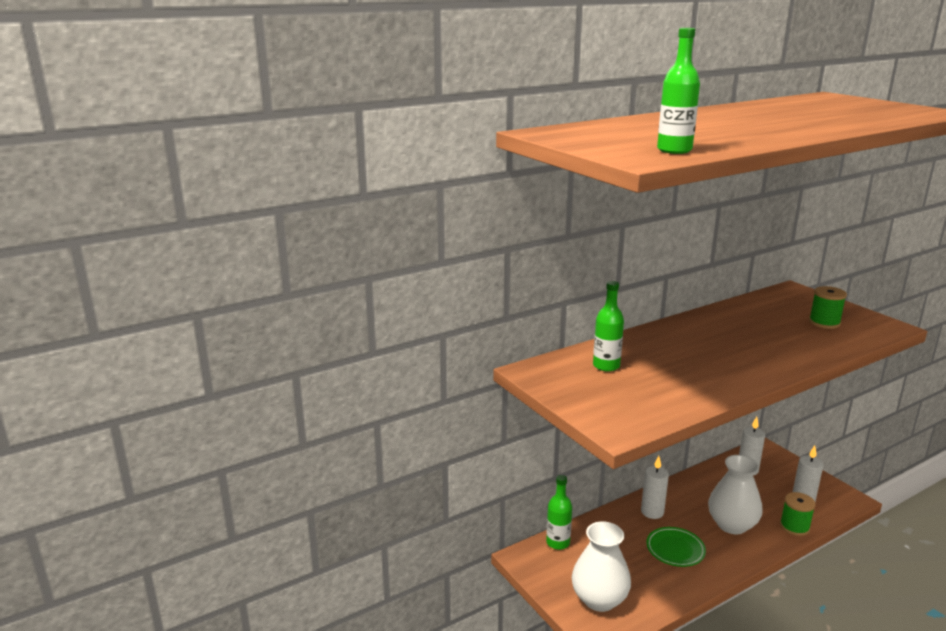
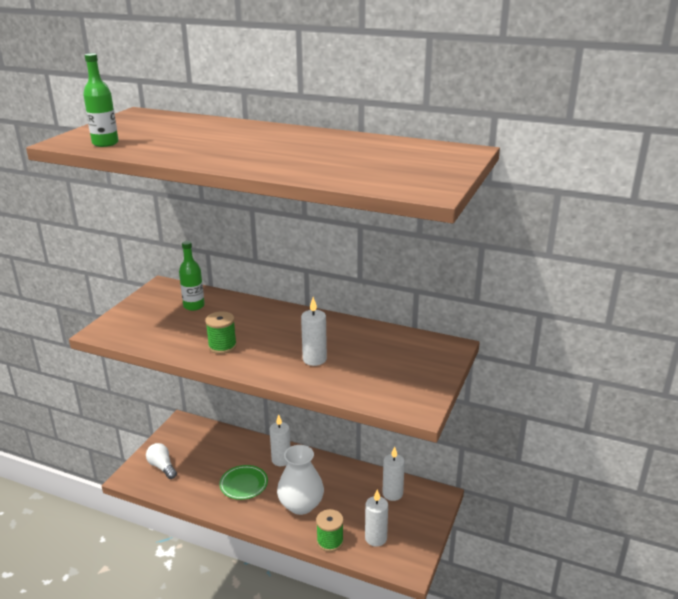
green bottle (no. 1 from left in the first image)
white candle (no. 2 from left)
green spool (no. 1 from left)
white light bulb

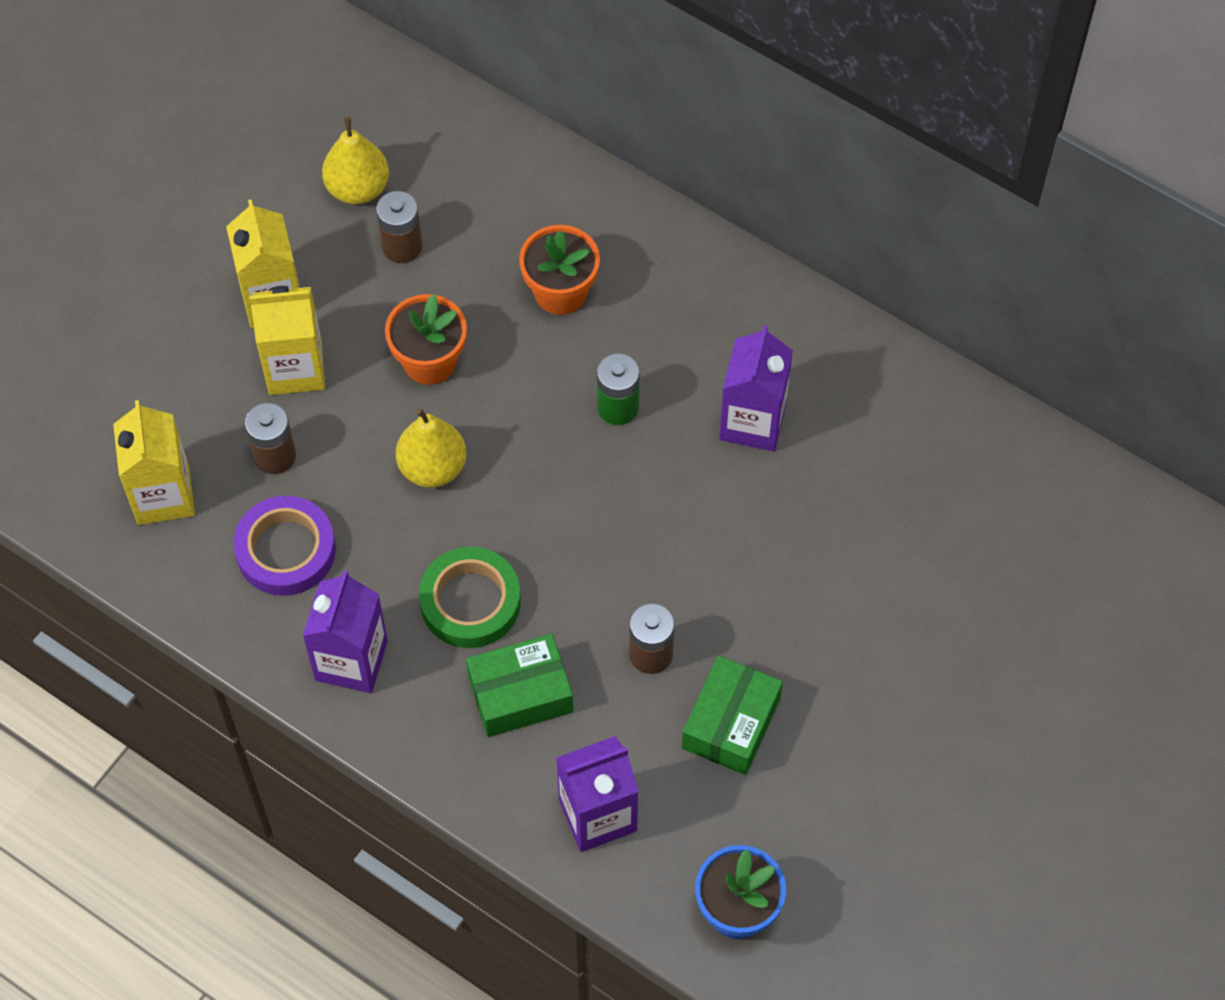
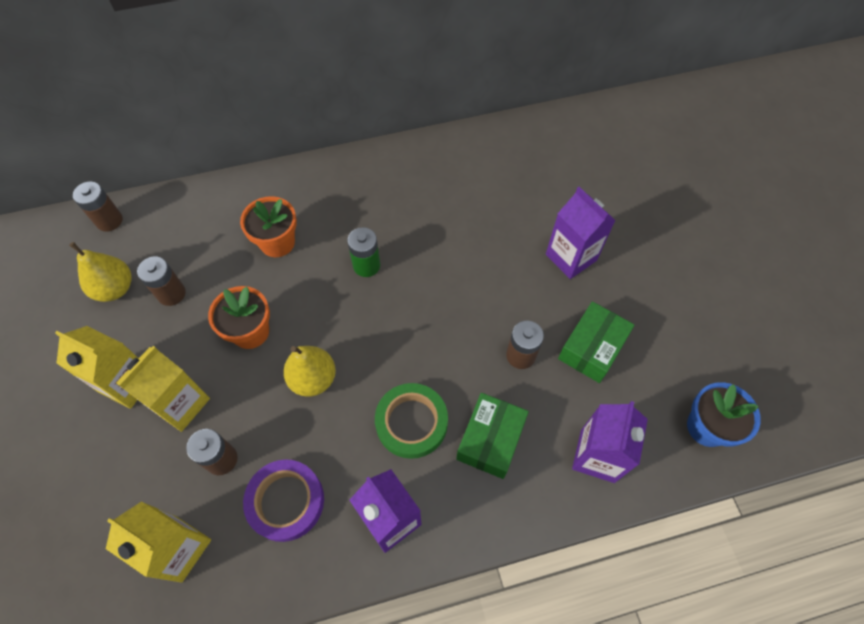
brown battery (no. 1 from left)
purple carton (no. 2 from left)
green box (no. 2 from left)

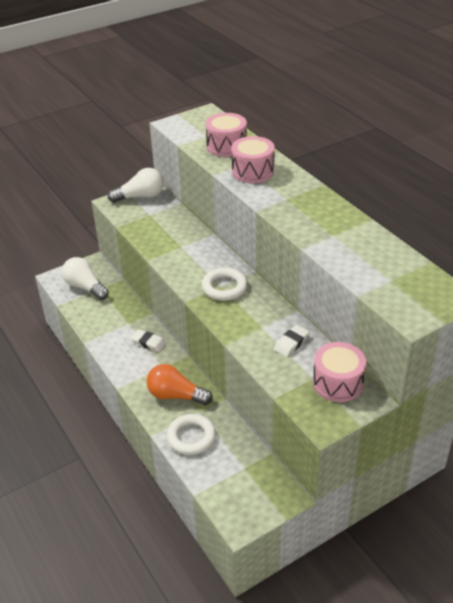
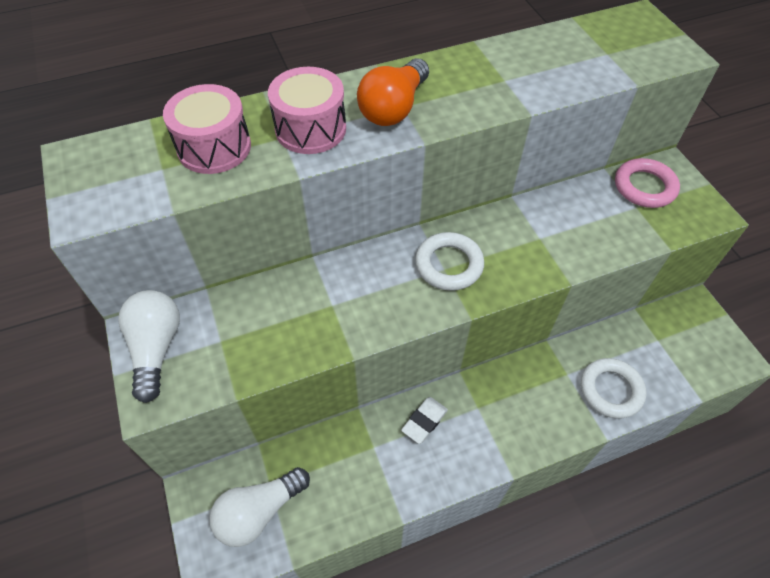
white eraser (no. 2 from left in the first image)
orange light bulb
pink ring

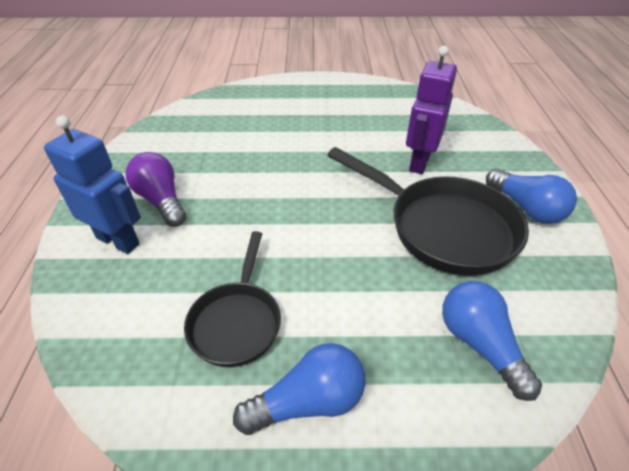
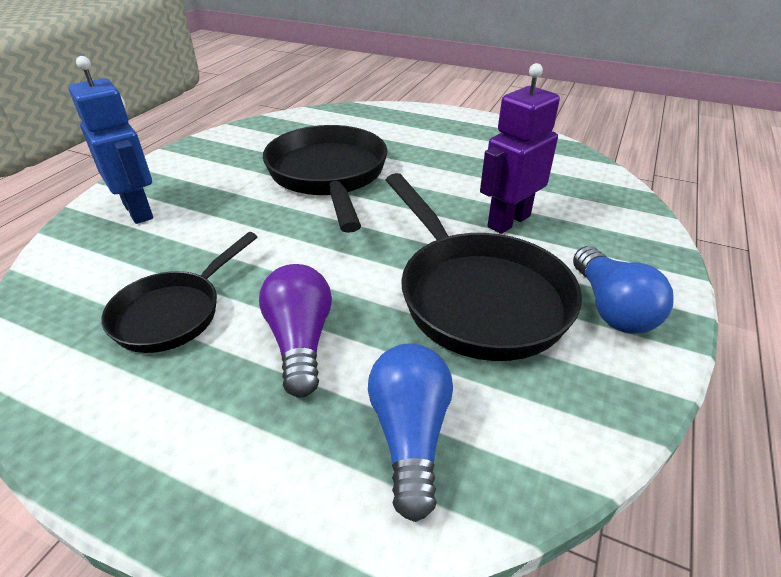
blue light bulb (no. 1 from left in the first image)
black pan (no. 2 from left)
purple light bulb

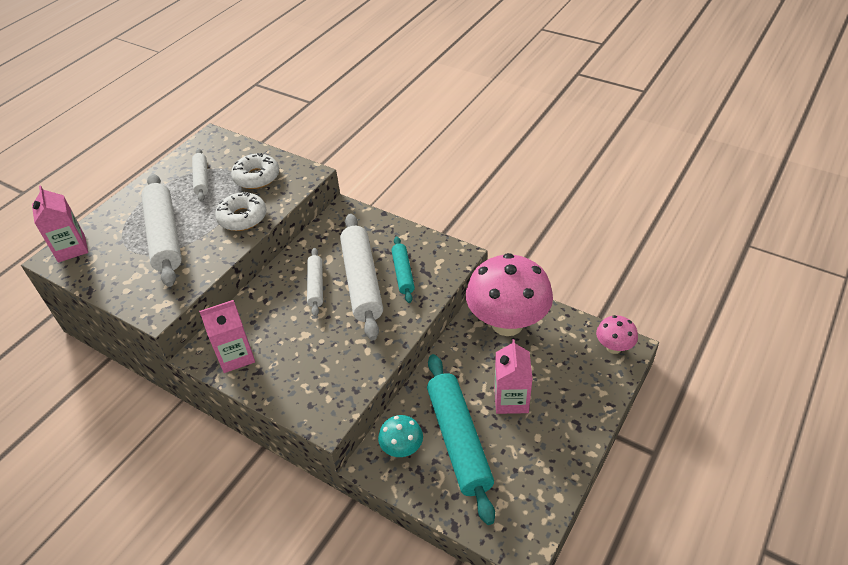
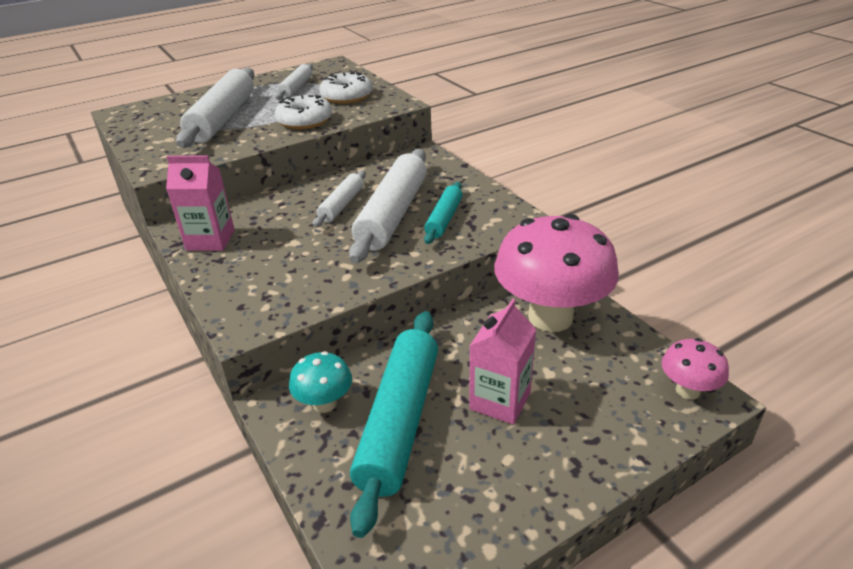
pink carton (no. 1 from left in the first image)

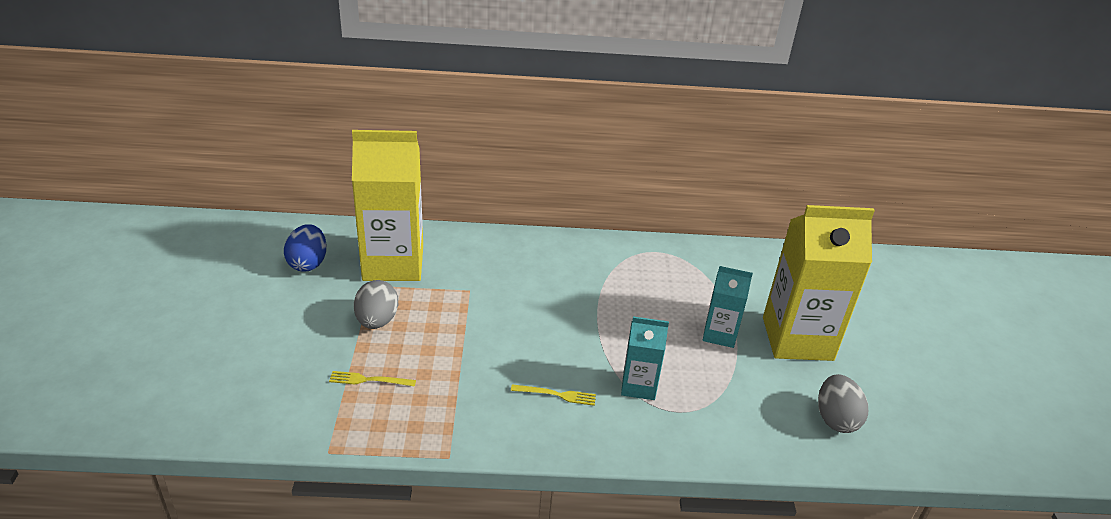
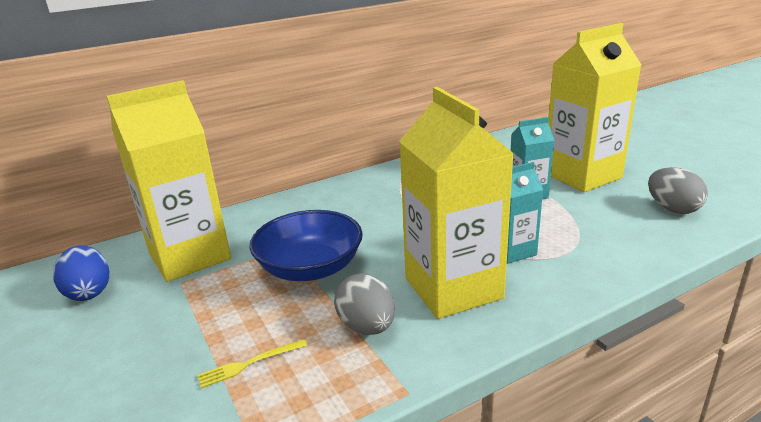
blue bowl
grey egg (no. 1 from left)
yellow carton (no. 2 from left)

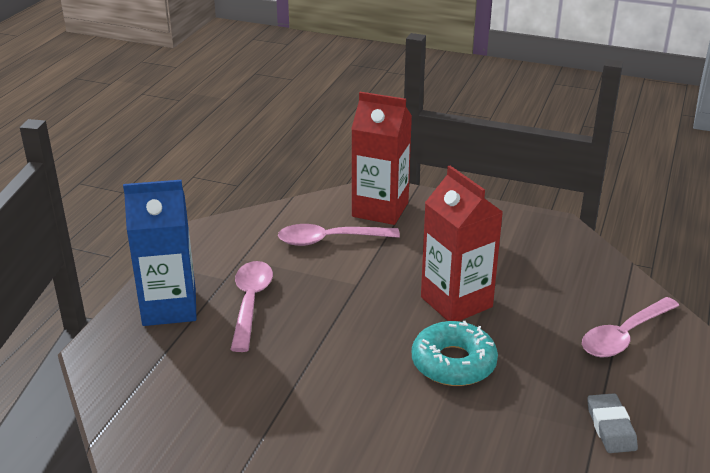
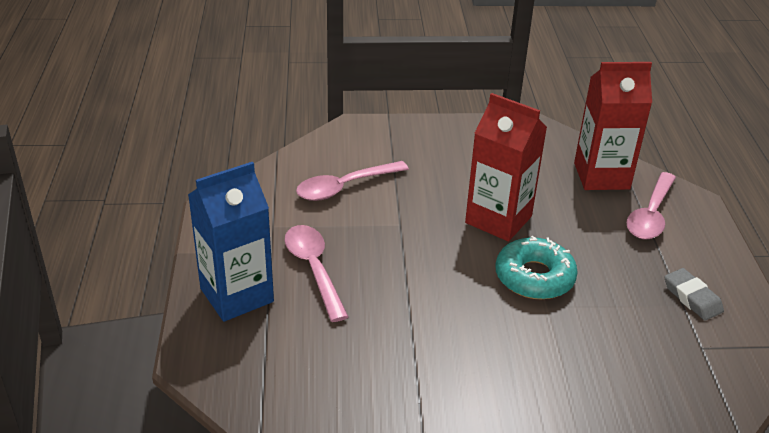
red carton (no. 2 from left)

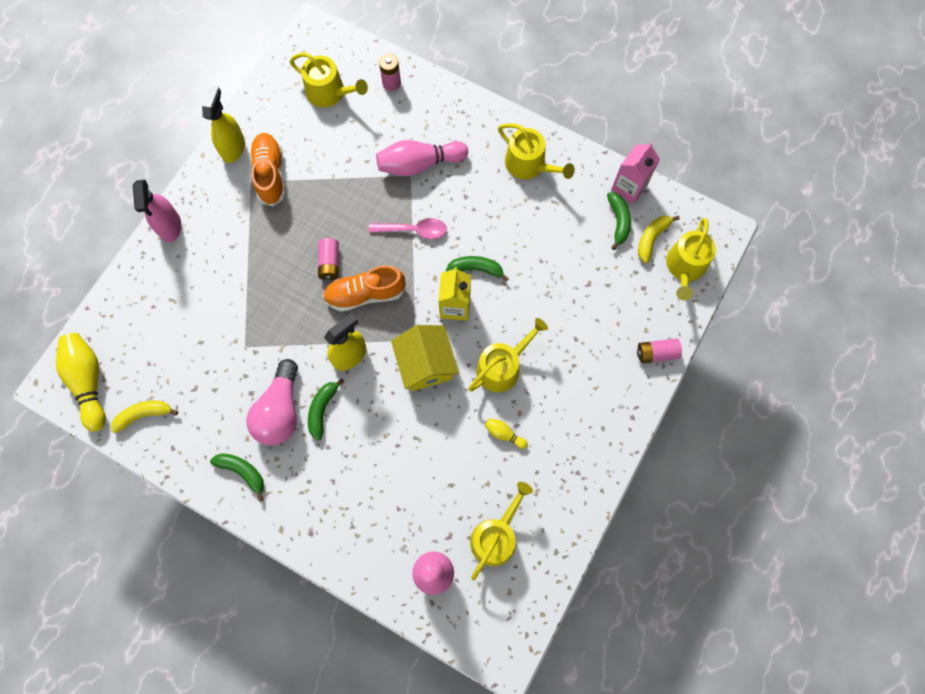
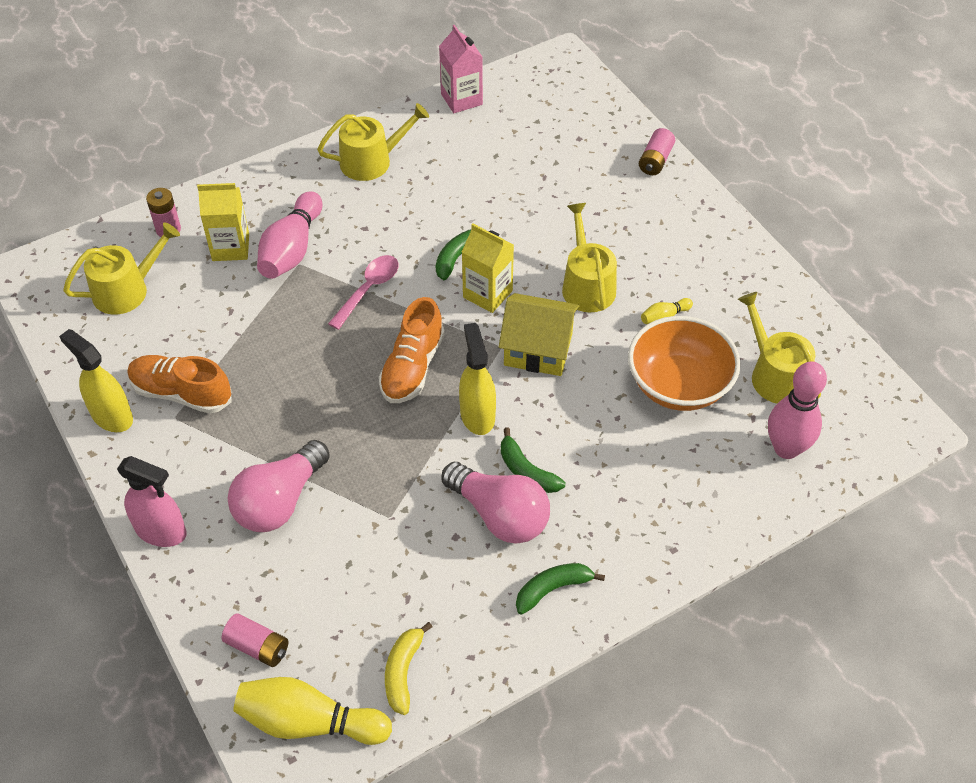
green banana (no. 4 from left in the first image)
yellow banana (no. 2 from left in the first image)
yellow watering can (no. 5 from left in the first image)
yellow carton (no. 1 from left)
pink light bulb (no. 1 from left)
orange bowl
pink battery (no. 2 from left)

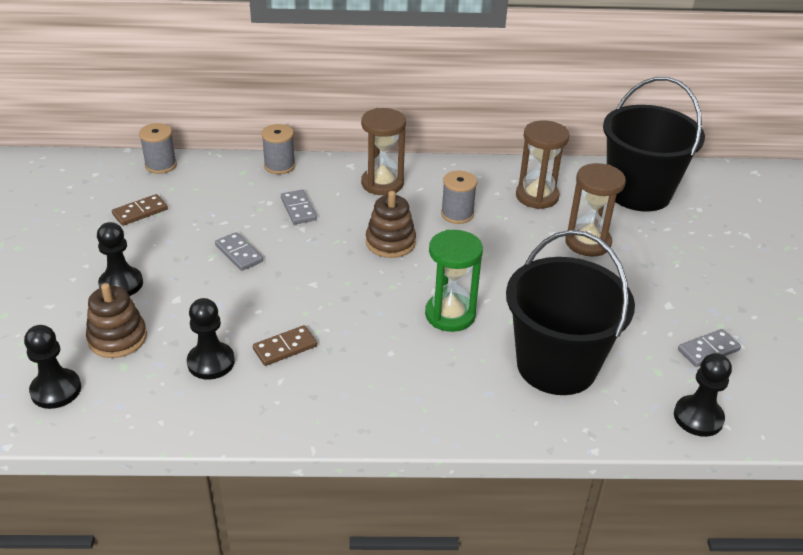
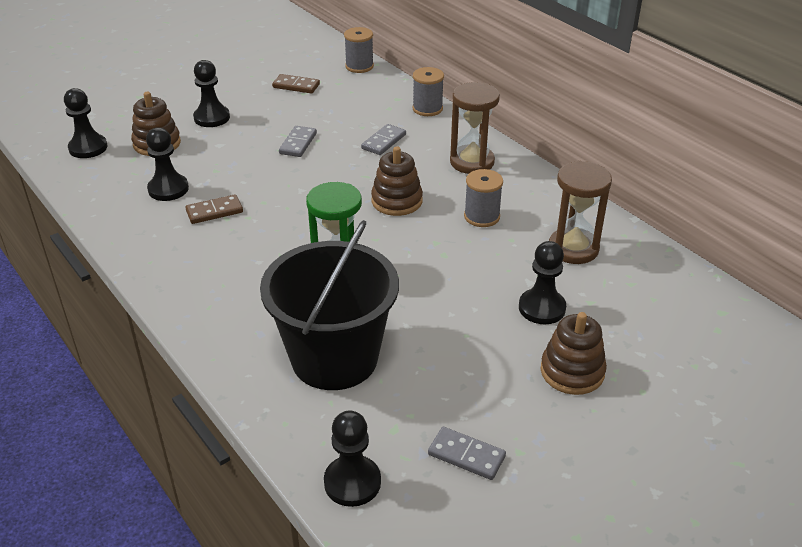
black bucket (no. 2 from left in the first image)
brown stacking toy (no. 3 from left)
black pawn (no. 5 from left)
brown domino (no. 1 from left)

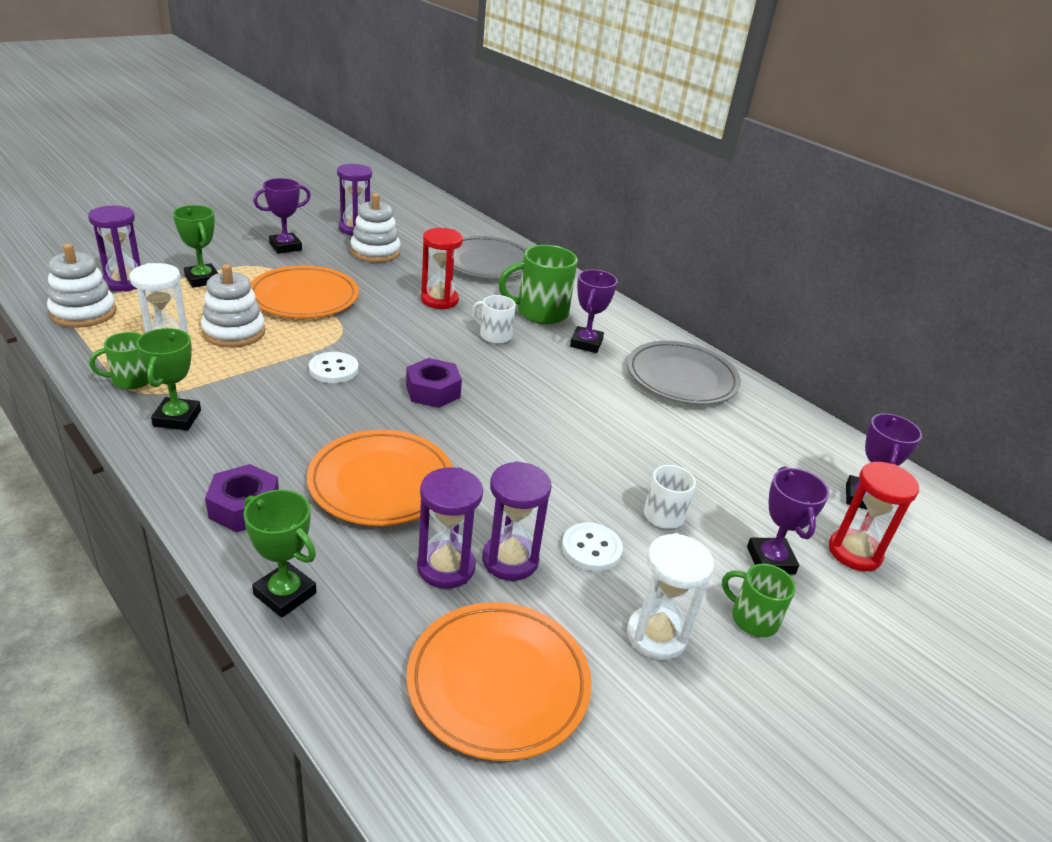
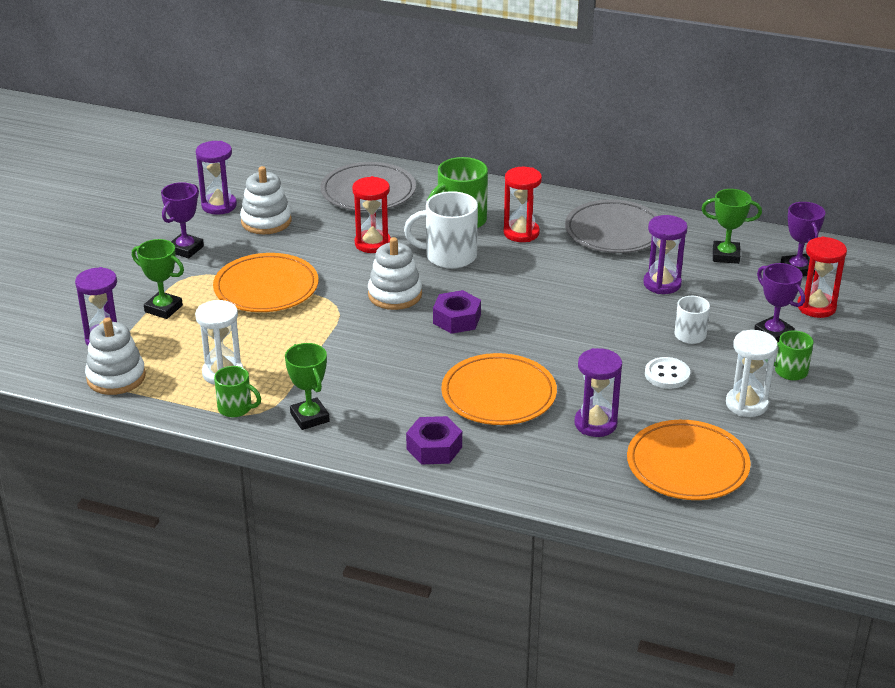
white button (no. 1 from left in the first image)
white stacking toy (no. 3 from left)
green trophy (no. 3 from left)
purple hourglass (no. 4 from left)
red hourglass (no. 2 from left)
green mug (no. 1 from left)
white mug (no. 1 from left)

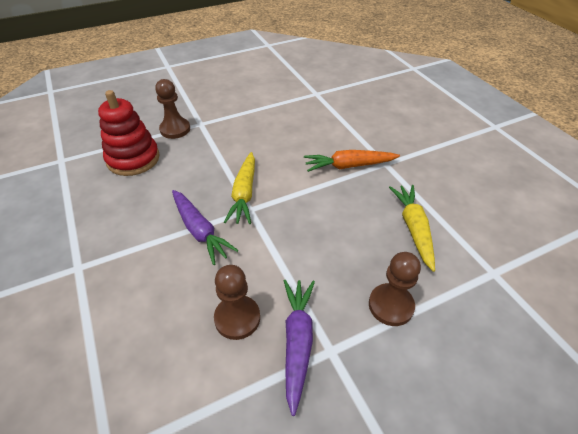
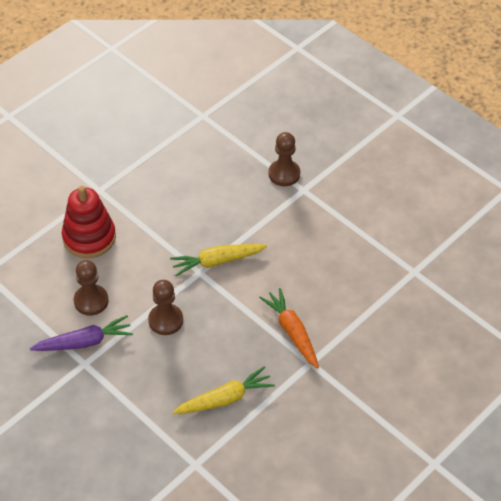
purple carrot (no. 1 from left in the first image)
red stacking toy
brown pawn (no. 2 from left)

